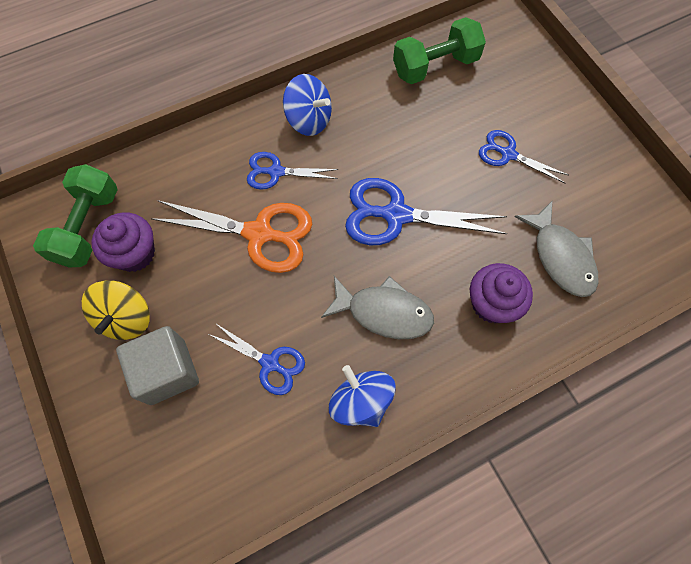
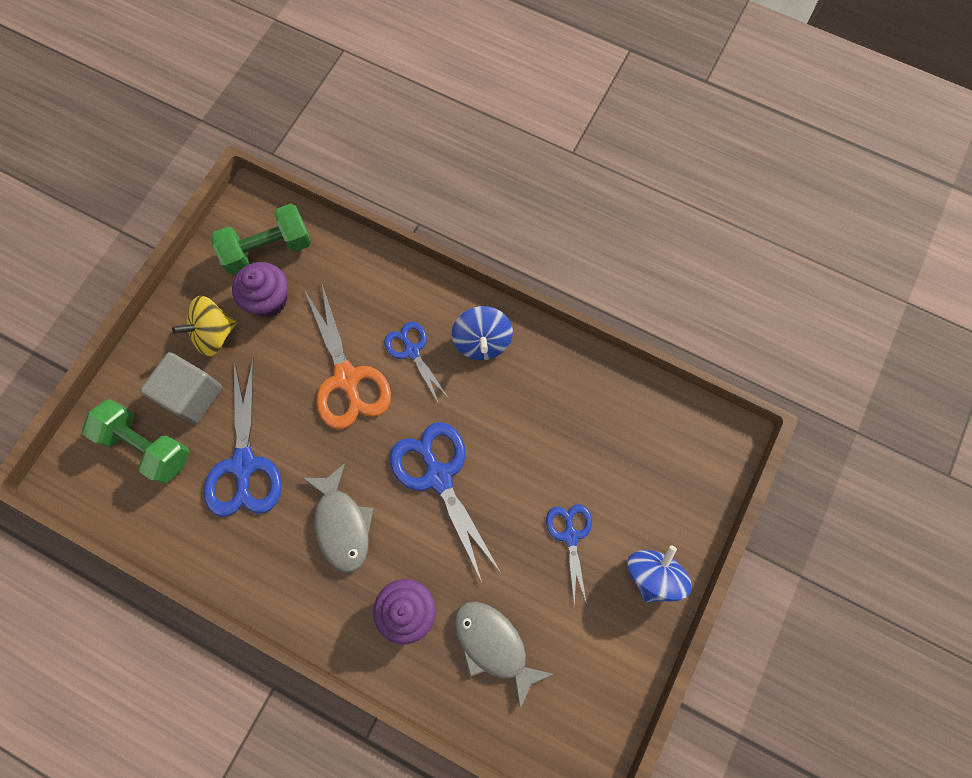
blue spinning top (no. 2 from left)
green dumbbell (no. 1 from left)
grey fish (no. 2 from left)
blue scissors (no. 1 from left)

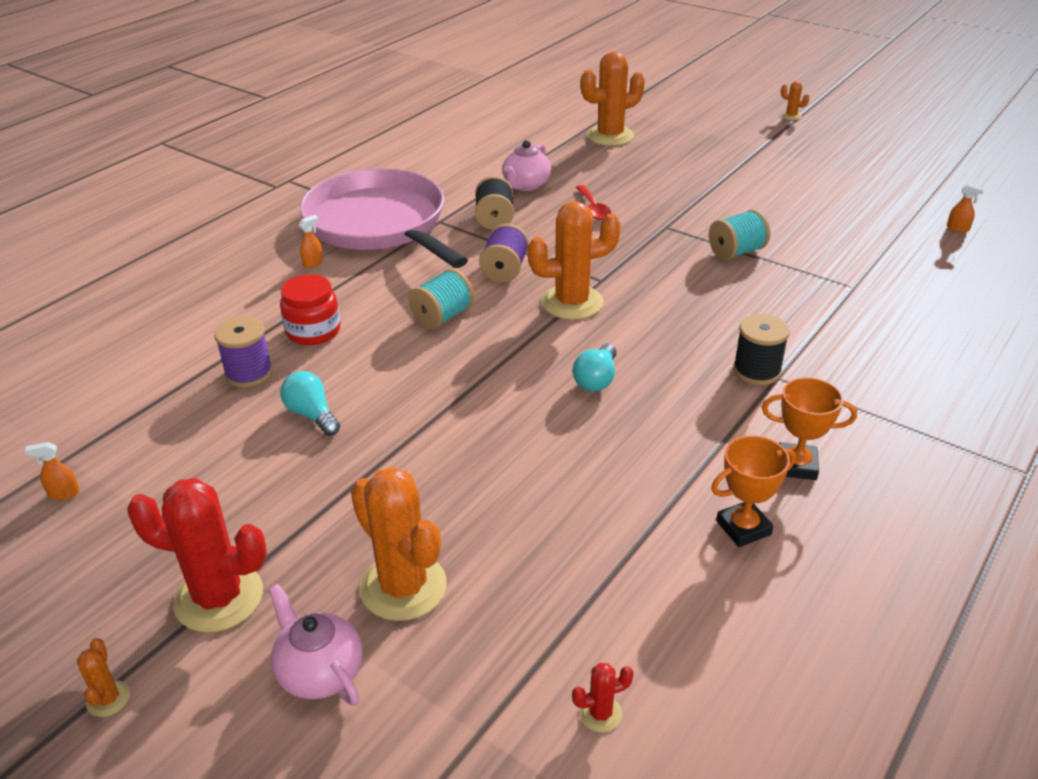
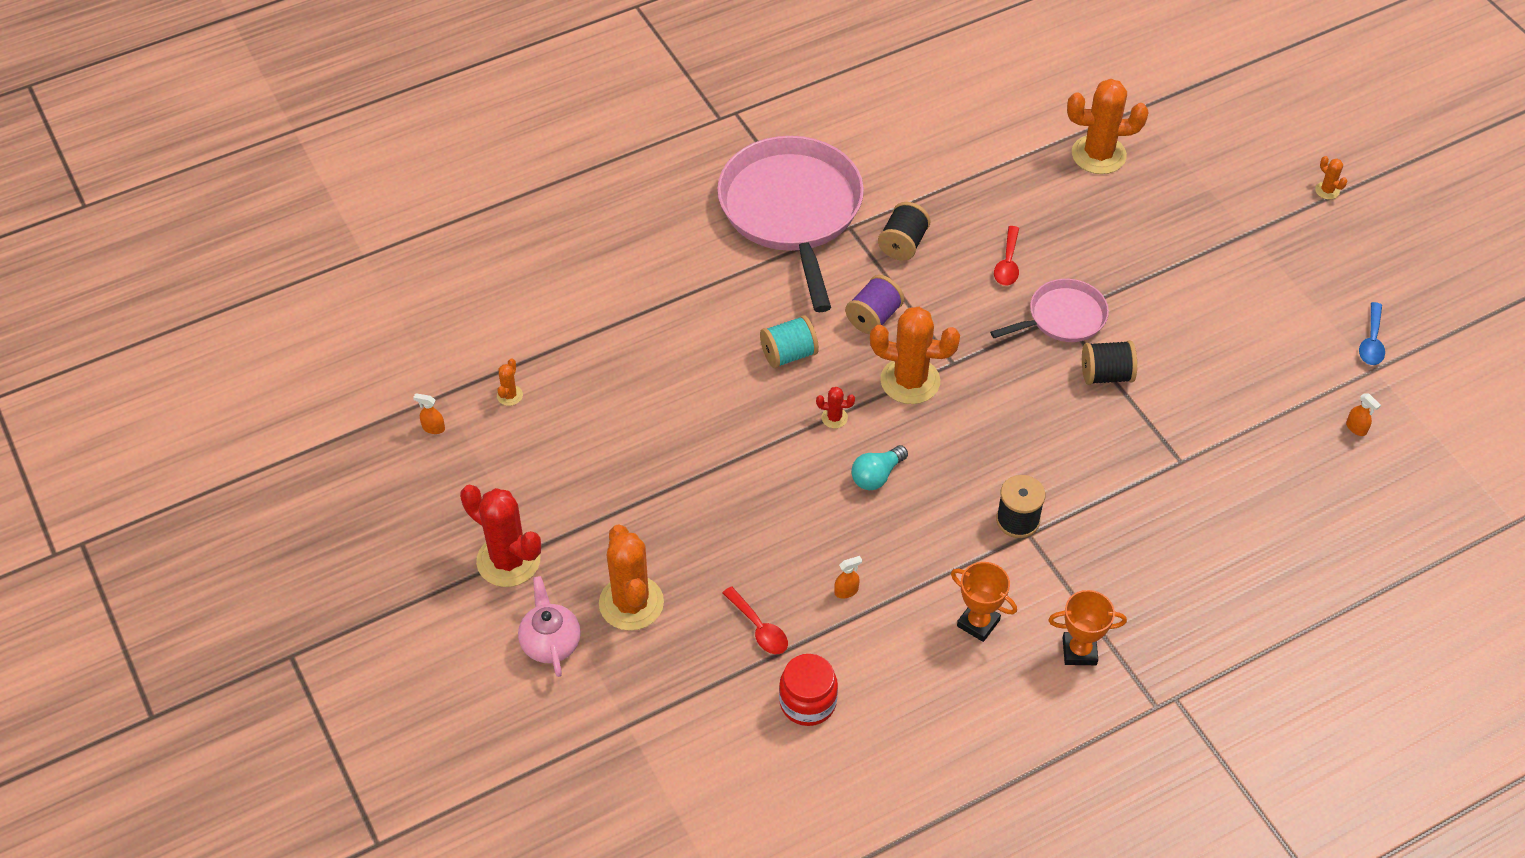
purple spool (no. 1 from left in the first image)
turquoise light bulb (no. 1 from left in the first image)
pink teapot (no. 2 from left in the first image)
red spoon (no. 1 from left)
pink pan (no. 2 from left)
blue spoon
orange cactus (no. 1 from left)
red jar
orange spray bottle (no. 2 from left)
red cactus (no. 2 from left)
orange trophy (no. 2 from left)
black spool (no. 3 from left)

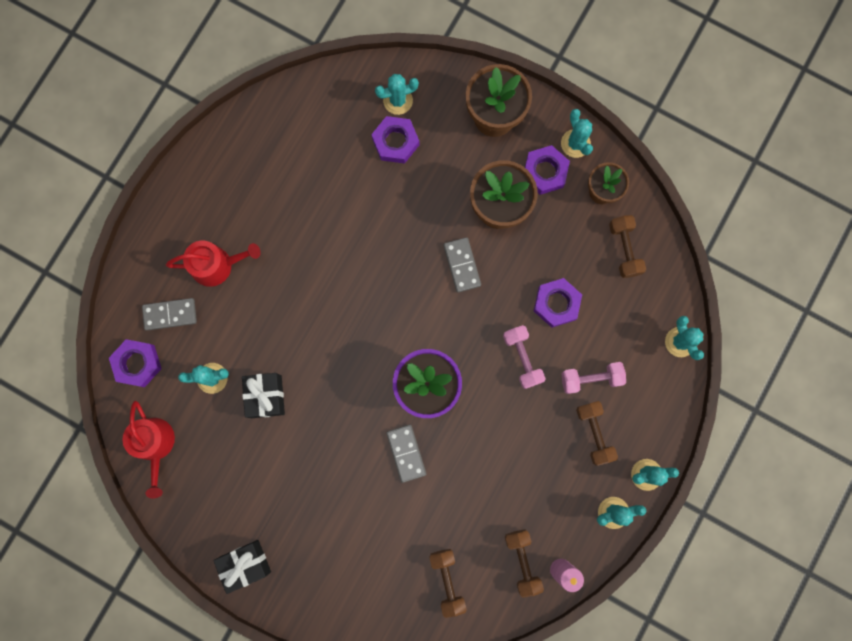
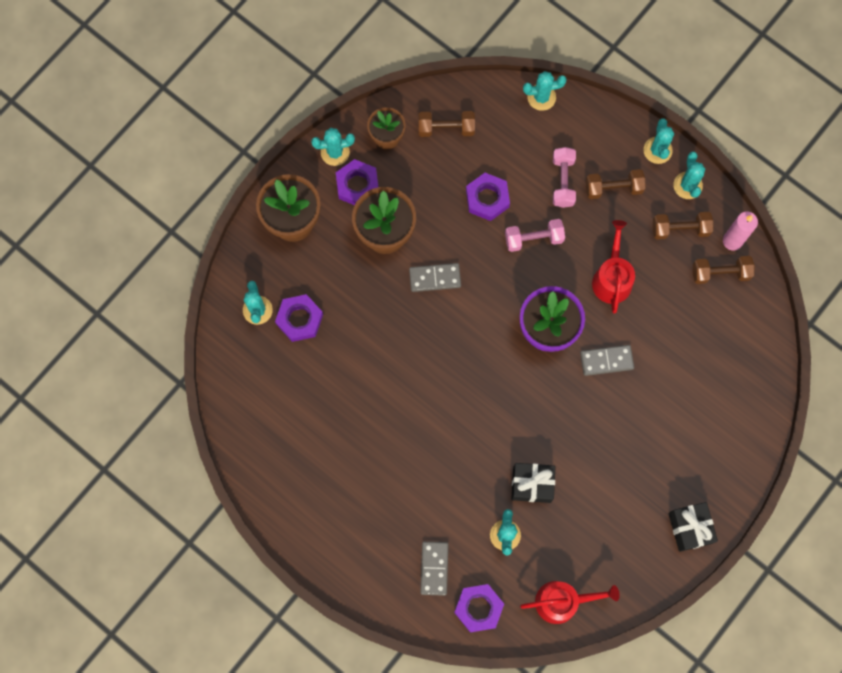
red watering can (no. 2 from left)
brown dumbbell (no. 3 from left)

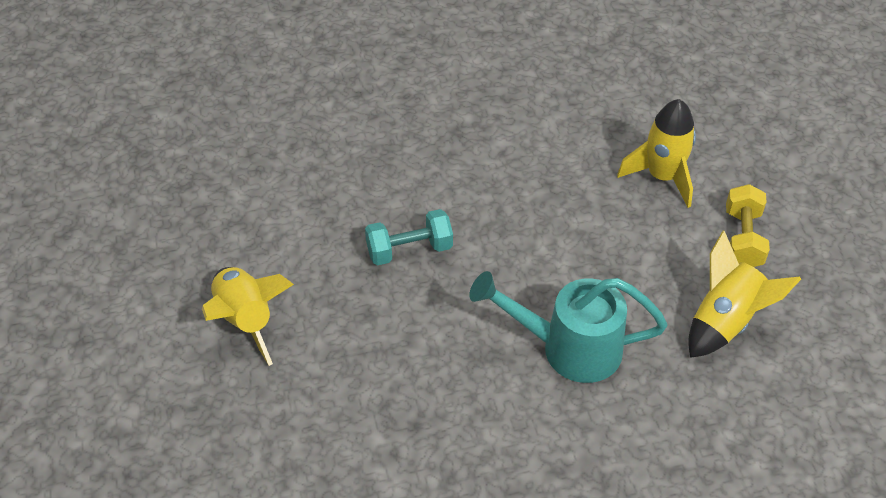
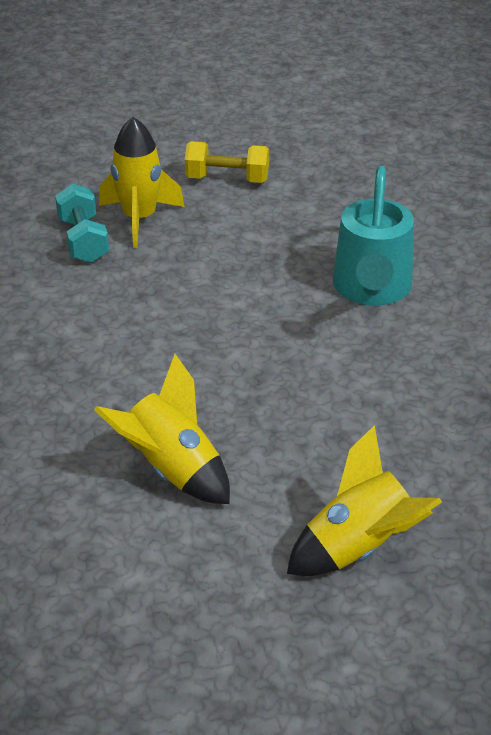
turquoise dumbbell
yellow rocket (no. 2 from left)

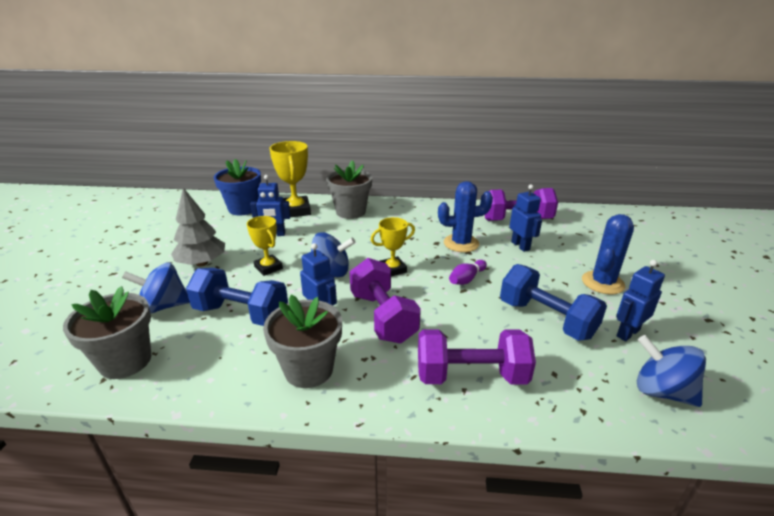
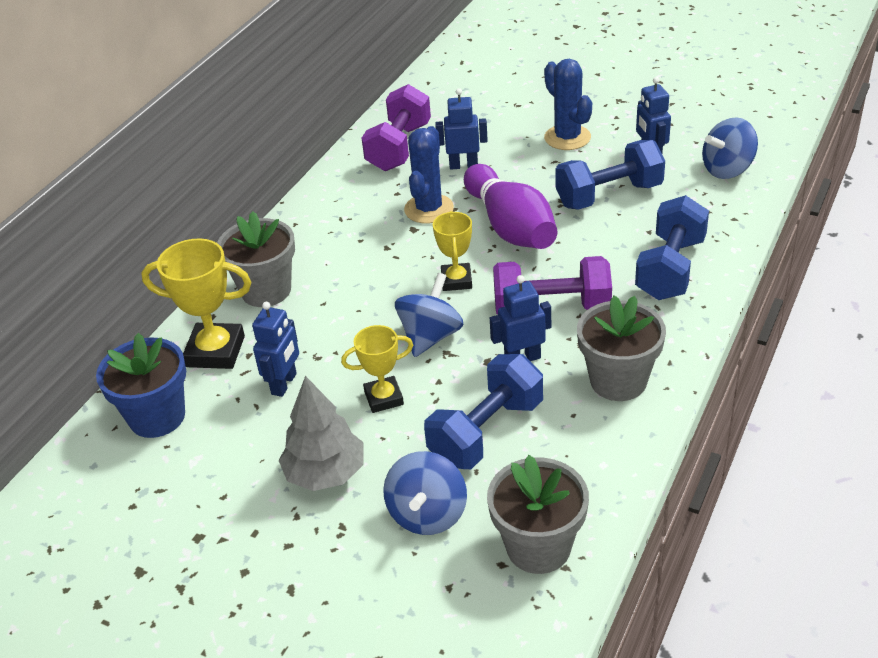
blue dumbbell (no. 3 from left)
purple bowling pin

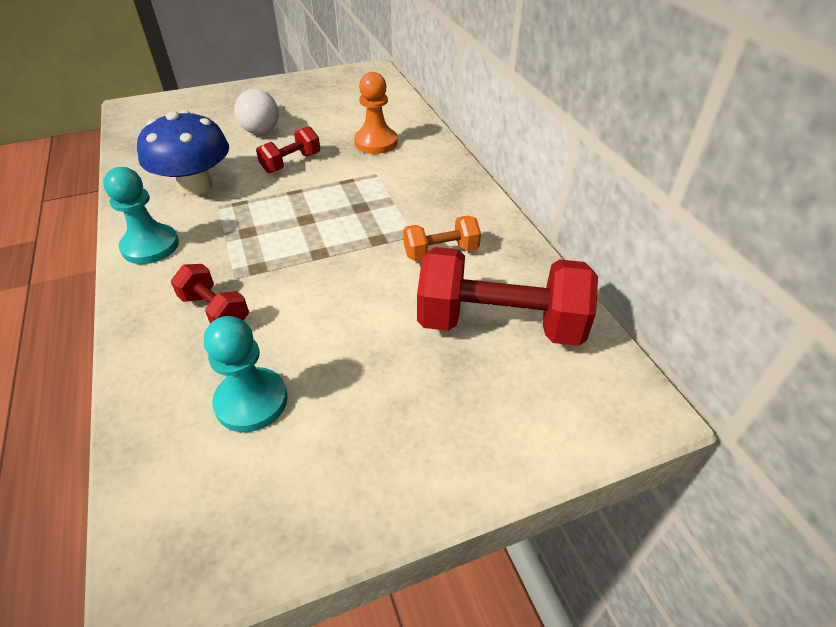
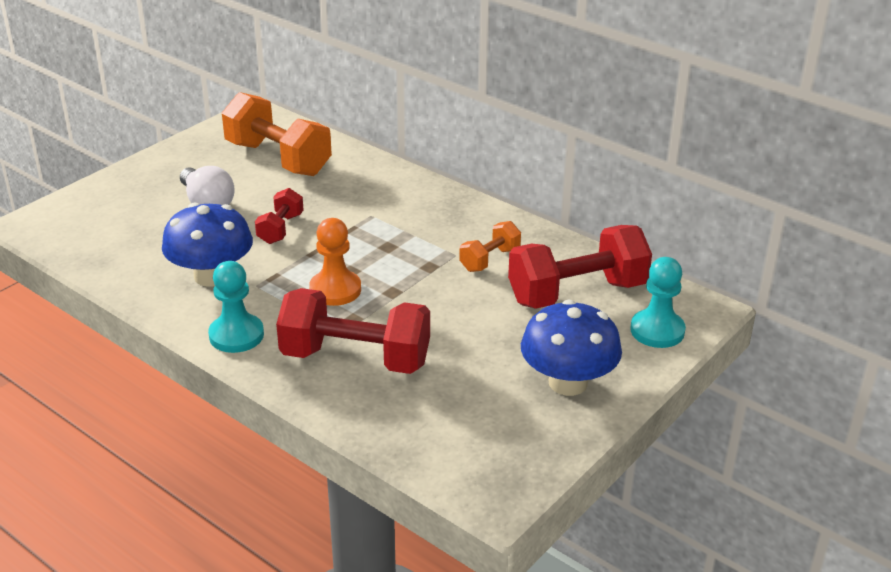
orange dumbbell (no. 1 from left)
blue mushroom (no. 2 from left)
turquoise pawn (no. 2 from left)
orange pawn
red dumbbell (no. 2 from left)

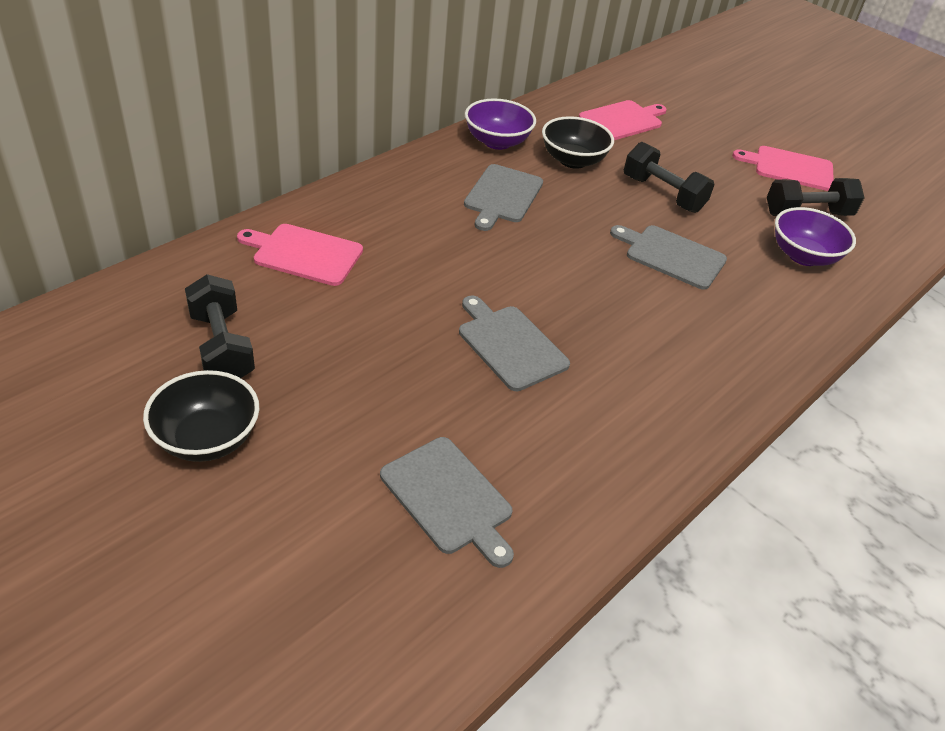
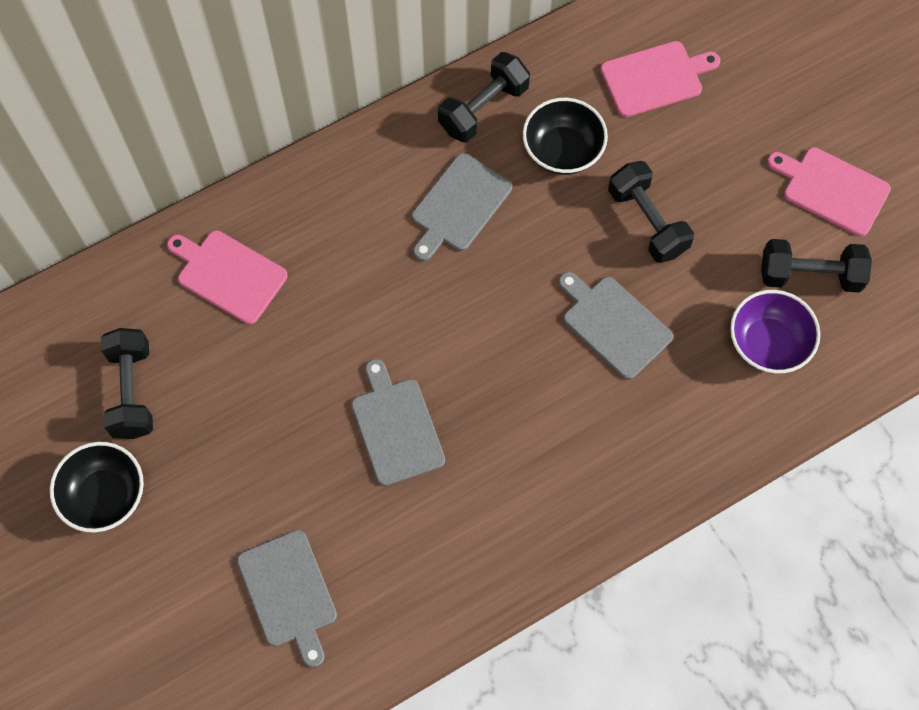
black dumbbell (no. 2 from left)

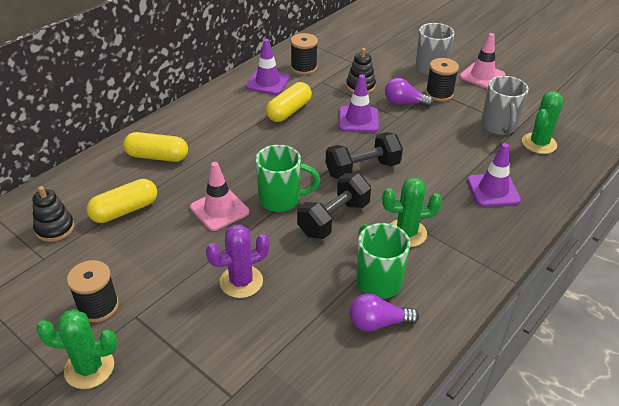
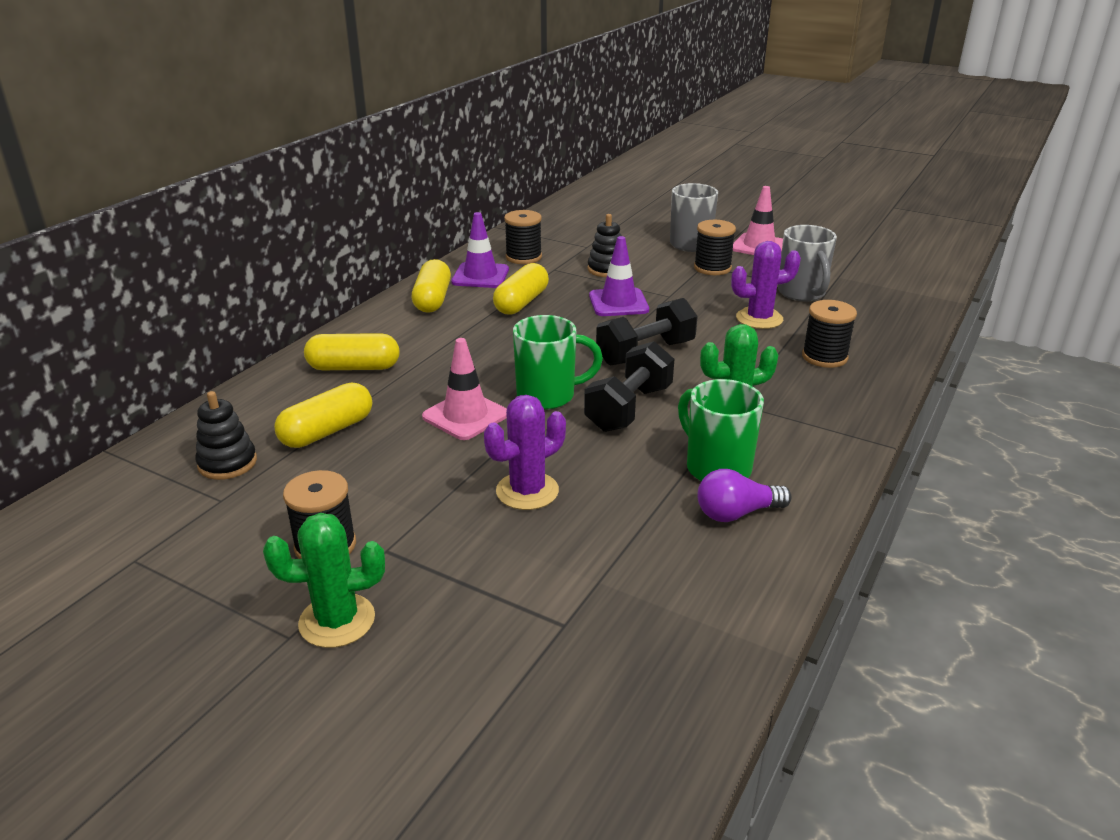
purple light bulb (no. 2 from left in the first image)
green cactus (no. 3 from left in the first image)
yellow capsule (no. 3 from left)
purple cactus (no. 2 from left)
black spool (no. 4 from left)

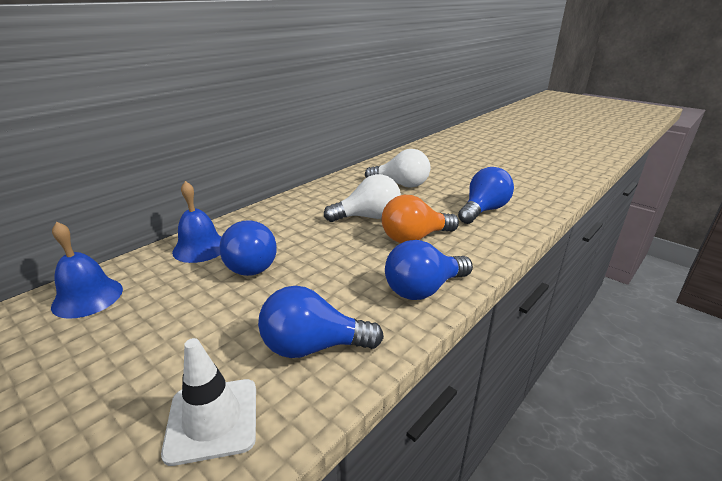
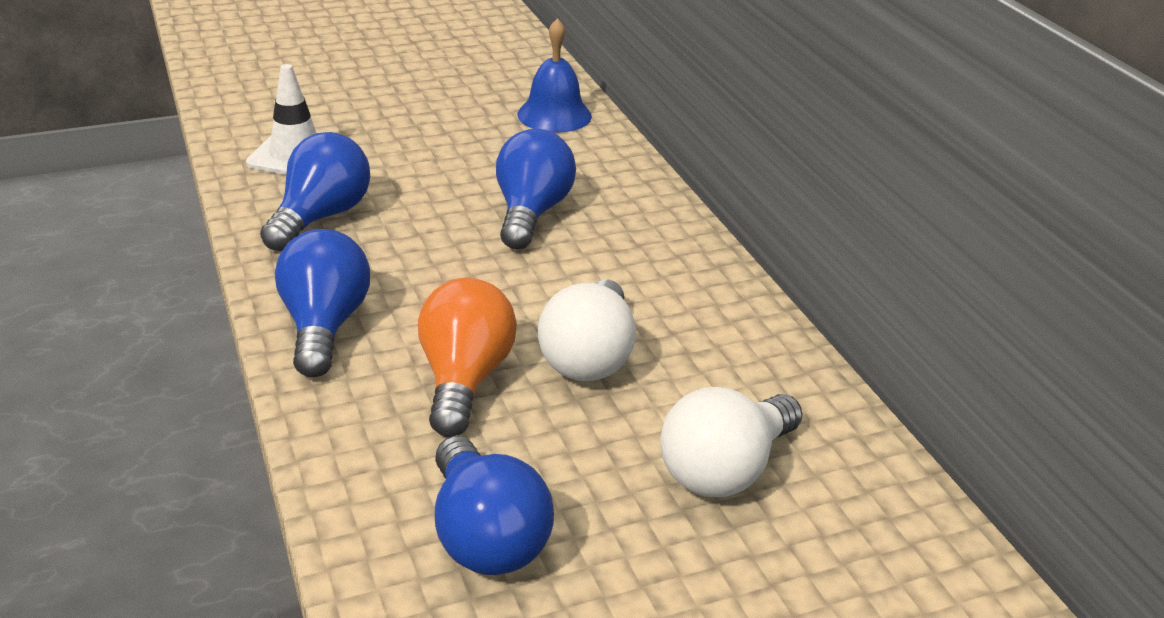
blue bell (no. 2 from left in the first image)
blue light bulb (no. 4 from left)

